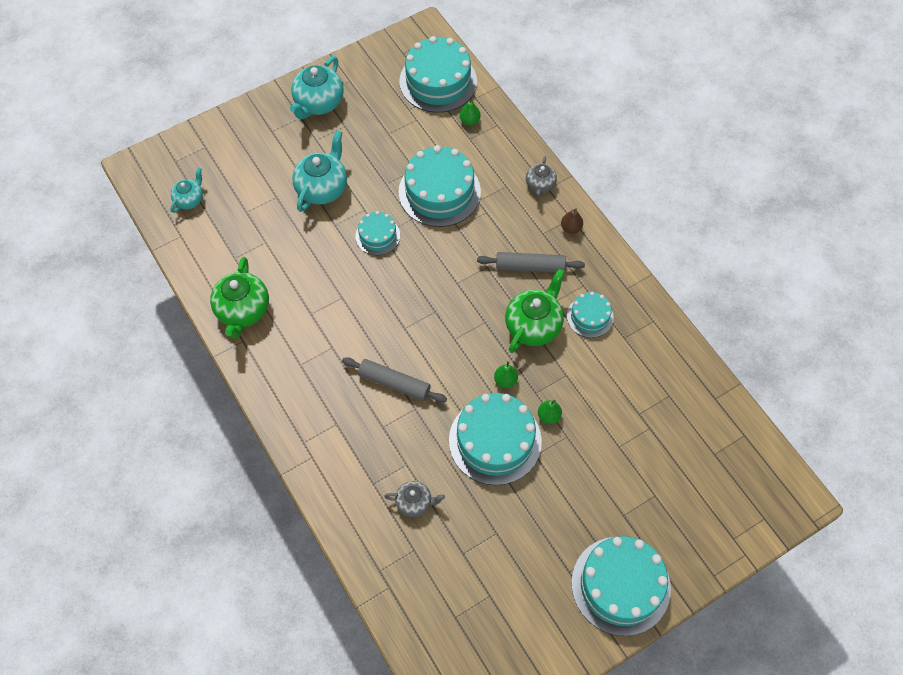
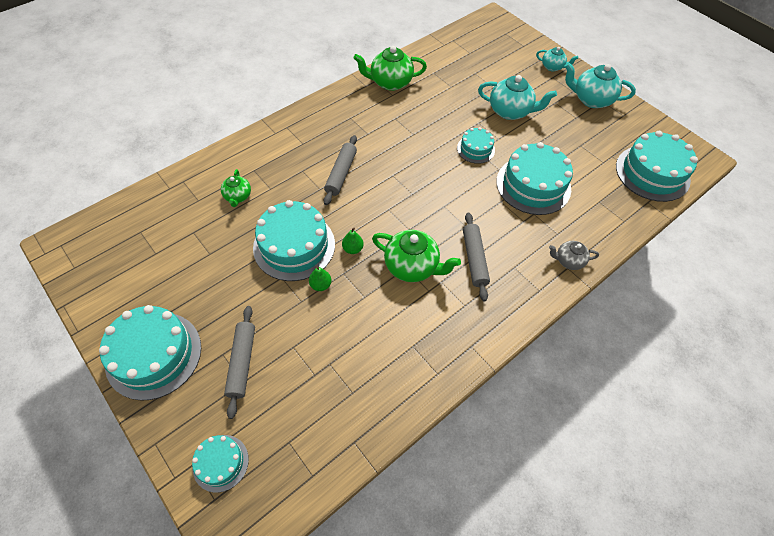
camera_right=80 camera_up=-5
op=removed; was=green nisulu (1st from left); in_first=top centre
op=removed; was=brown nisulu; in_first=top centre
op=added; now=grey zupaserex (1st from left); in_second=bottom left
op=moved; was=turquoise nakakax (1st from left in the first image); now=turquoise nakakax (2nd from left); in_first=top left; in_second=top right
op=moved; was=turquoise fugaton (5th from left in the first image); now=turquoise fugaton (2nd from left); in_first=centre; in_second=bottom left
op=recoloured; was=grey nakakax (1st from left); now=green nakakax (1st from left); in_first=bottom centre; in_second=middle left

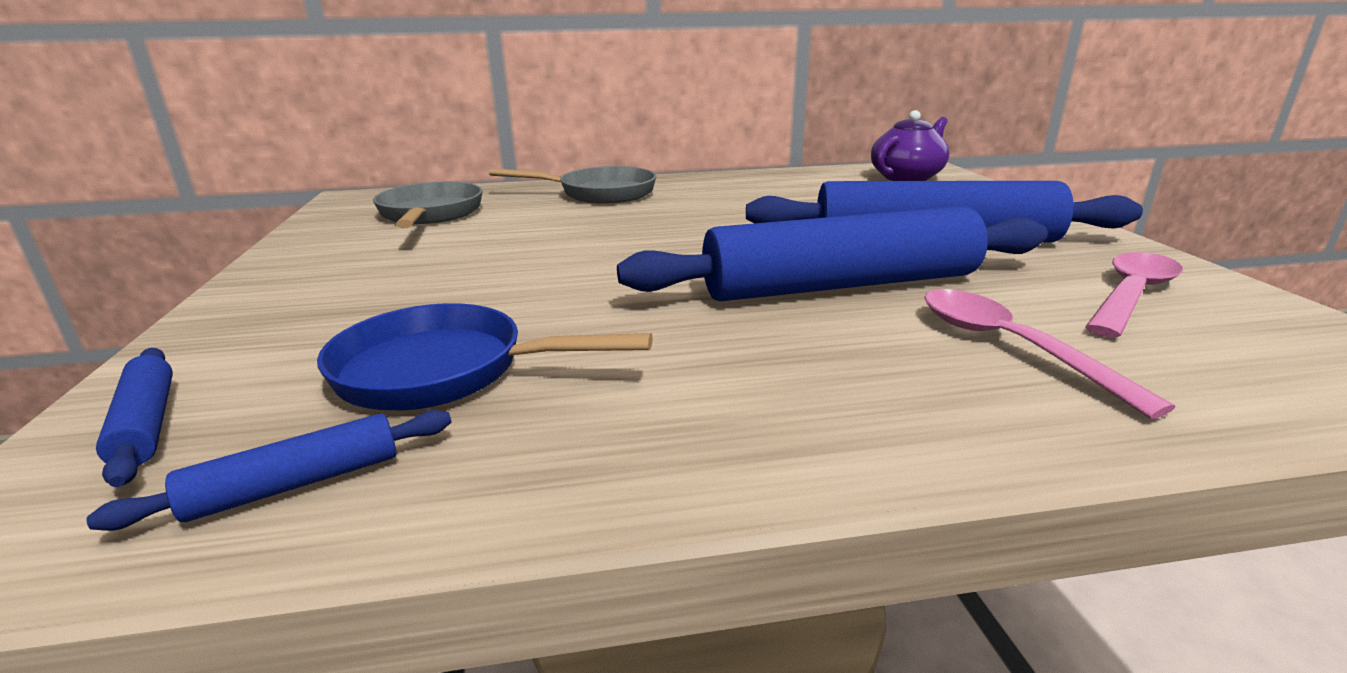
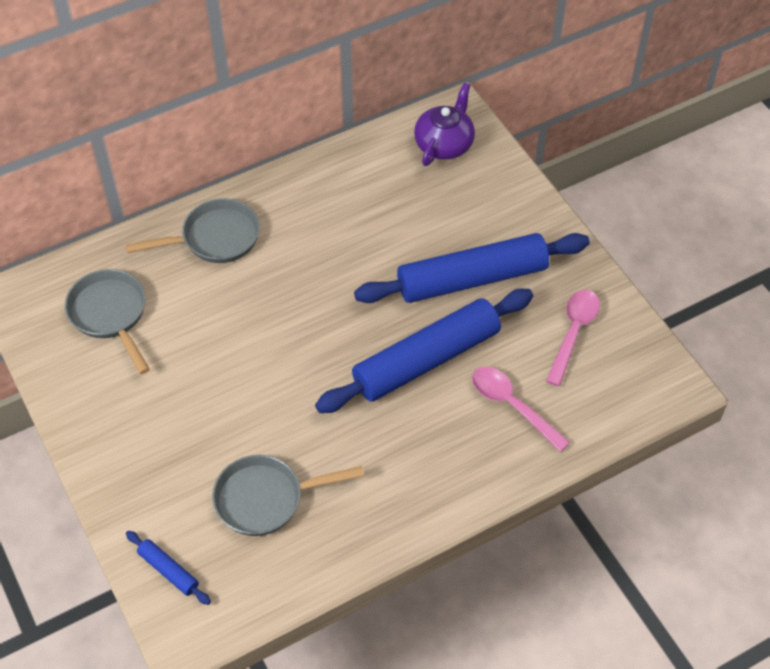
camera_right=-20 camera_up=30
op=removed; was=blue zupaserex (2nd from left); in_first=bottom left
op=recoloured; was=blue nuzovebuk; now=grey nuzovebuk (3rd from left); in_first=centre; in_second=bottom centre

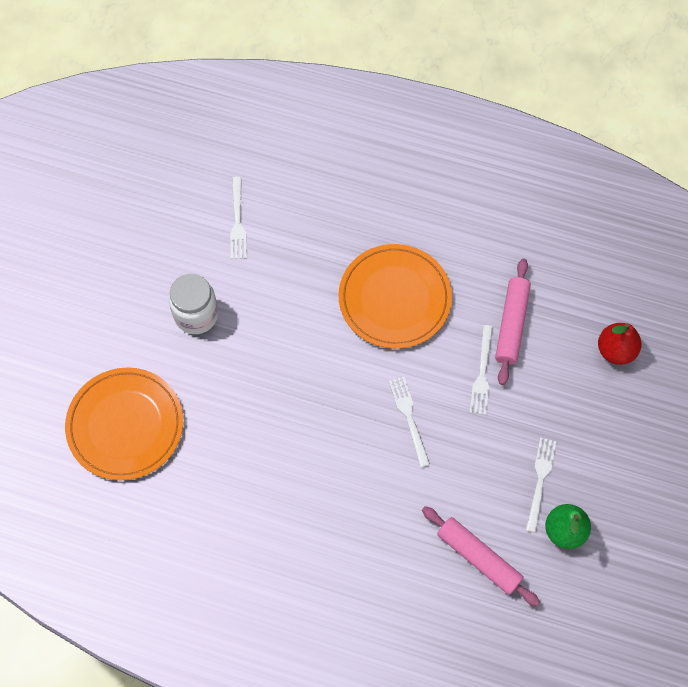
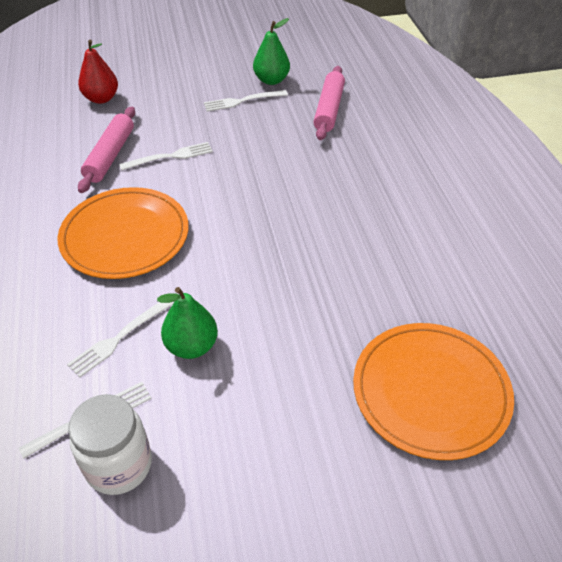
camera_right=-120 camera_up=-20
op=added; now=green nisulu (1st from left); in_second=middle left
op=moved; was=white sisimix; in_first=middle left; in_second=bottom left
op=moved; was=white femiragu (2nd from left); in_first=centre; in_second=middle left
op=turned; was=pink zupaserex (2nd from left in the first image); in_first=middle right; in_second=top left; clockwise=-60

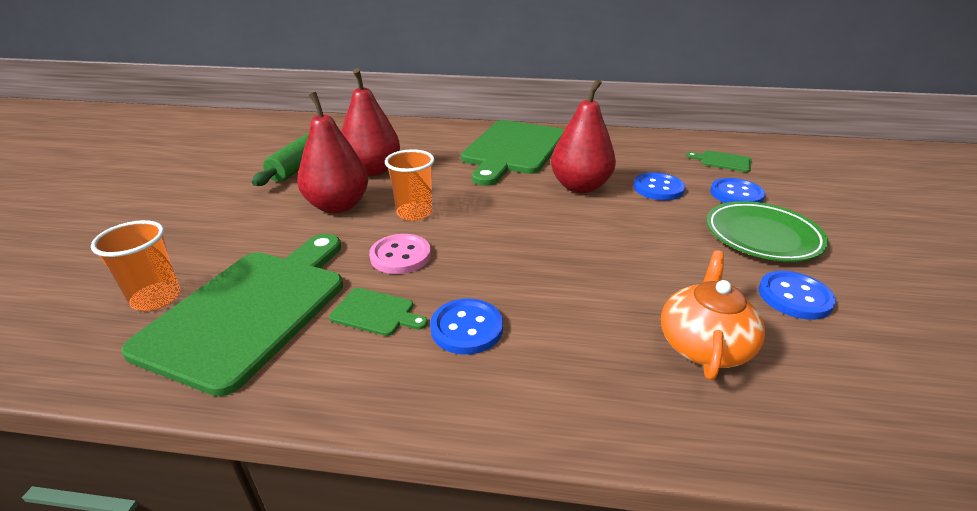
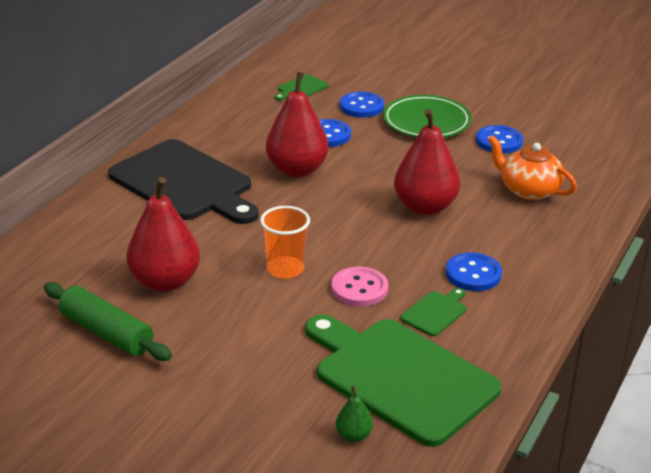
camera_right=-70 camera_up=0
op=moved; was=red nisulu (1st from left in the first image); now=red nisulu (3rd from left); in_first=top centre; in_second=centre
op=replaced; was=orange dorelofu (1st from left); now=green nisulu; in_first=middle left; in_second=bottom centre
op=recoloured; was=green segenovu (3rd from left); now=black segenovu; in_first=top centre; in_second=middle left

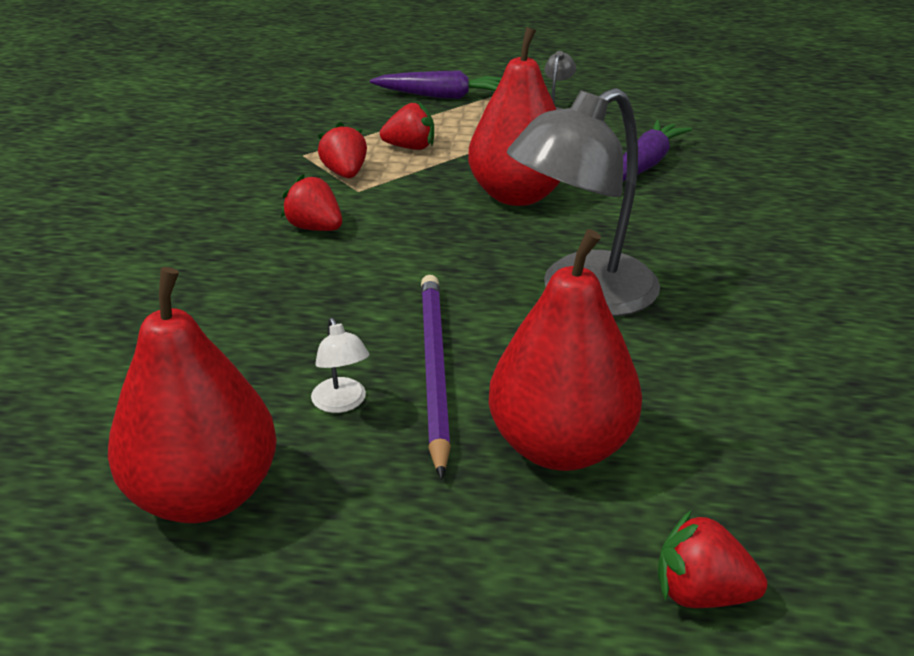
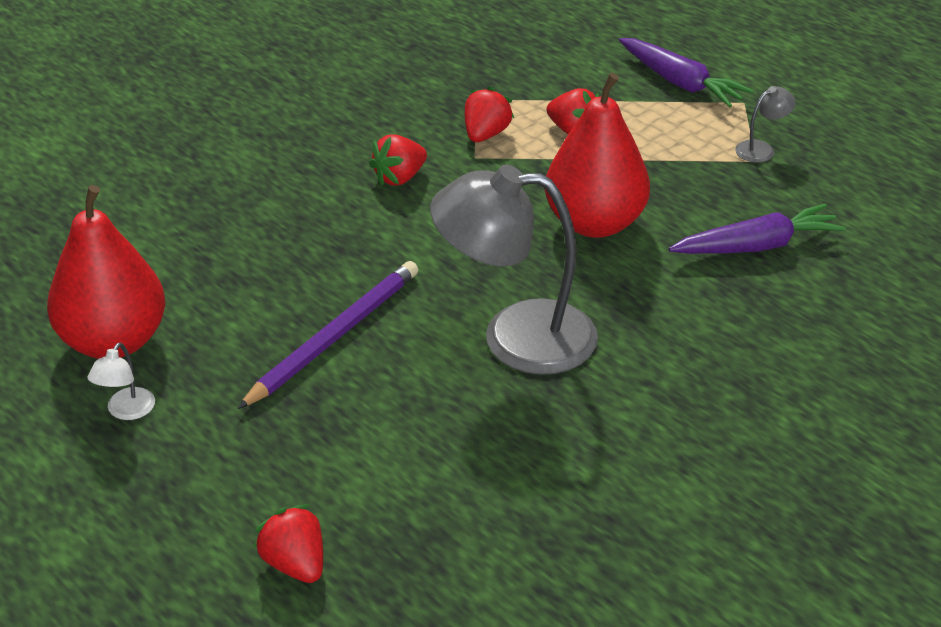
camera_right=40 camera_up=5
op=removed; was=red nisulu (3rd from left); in_first=centre
op=moved; was=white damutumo; in_first=centre; in_second=middle left
op=turned; was=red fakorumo (1st from left in the first image); in_first=top centre; in_second=top centre; clockwise=-120

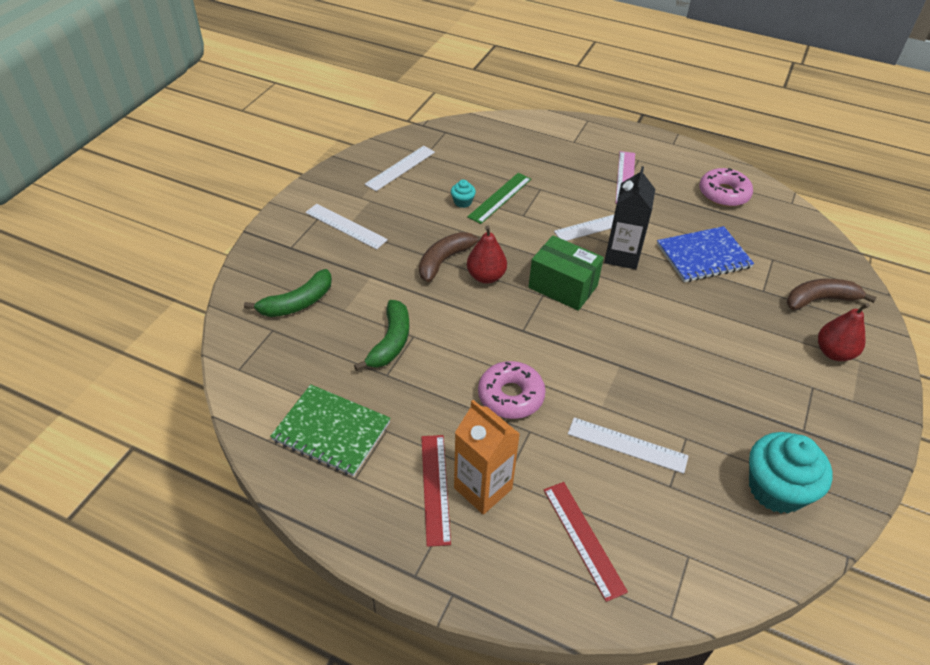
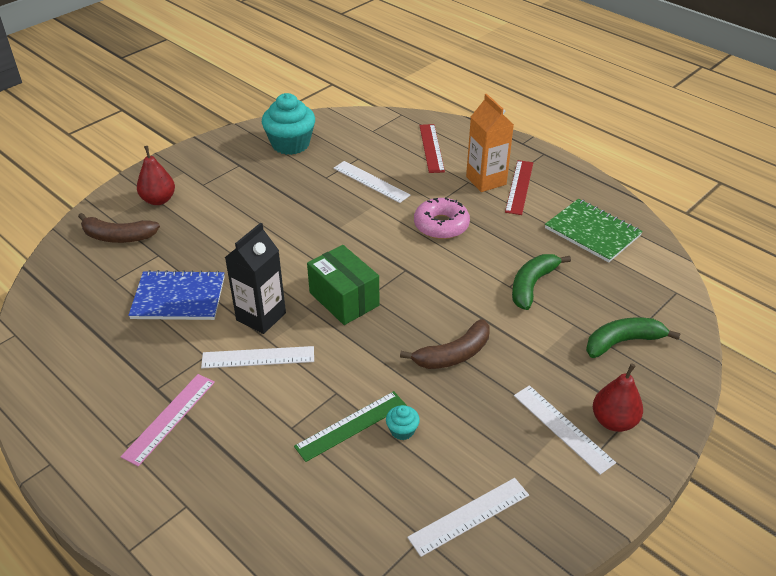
camera_right=-160 camera_up=-5
op=removed; was=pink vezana (2nd from left); in_first=top right
op=moved; was=red nisulu (1st from left in the first image); now=red nisulu (2nd from left); in_first=centre; in_second=bottom right

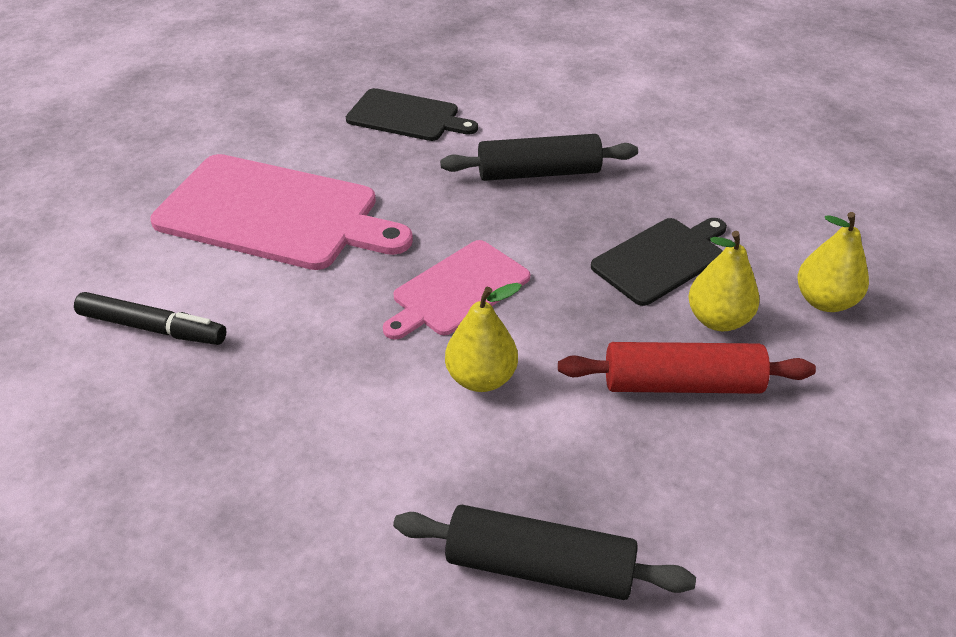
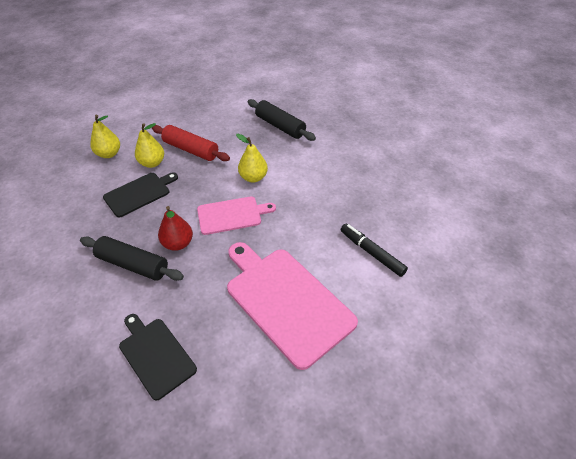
camera_right=-150 camera_up=5
op=added; now=red nisulu; in_second=middle left
op=turned; was=black segenovu (2nd from left in the first image); in_first=middle right; in_second=middle left; clockwise=150

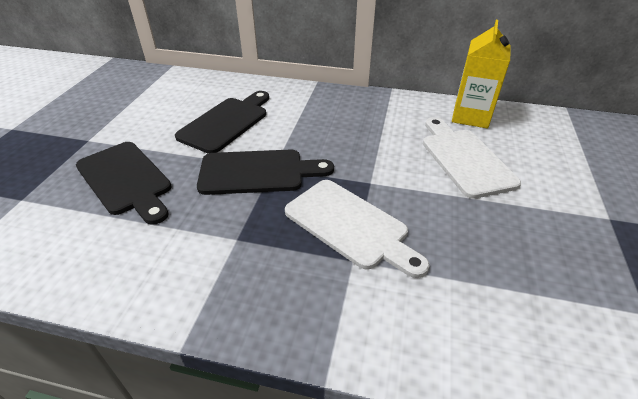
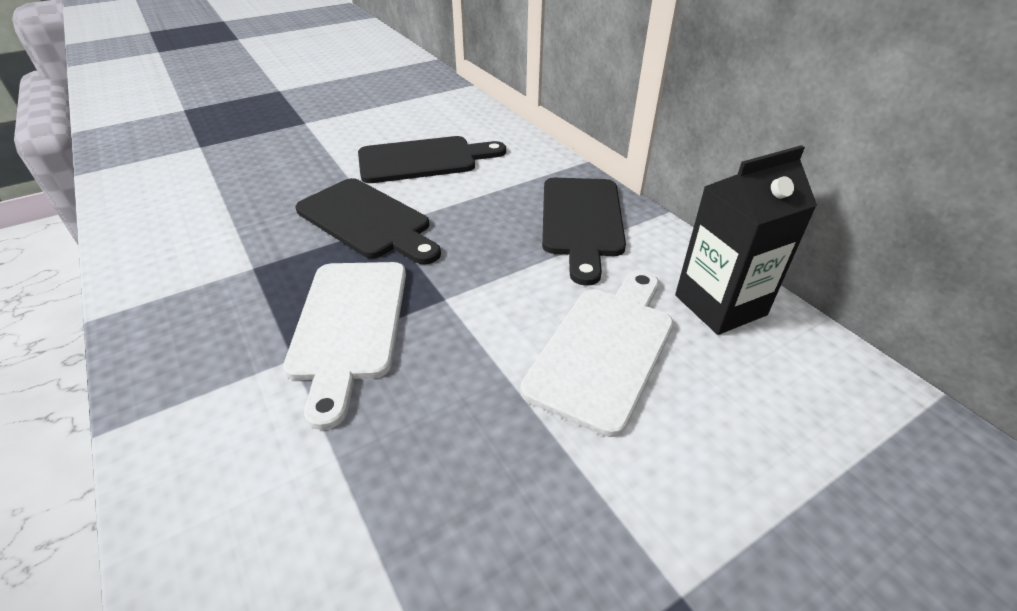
camera_right=45 camera_up=0
op=moved; was=black segenovu (1st from left in the first image); now=black segenovu (3rd from left); in_first=middle left; in_second=centre
op=recoloured; was=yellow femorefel; now=black femorefel; in_first=top right; in_second=middle right

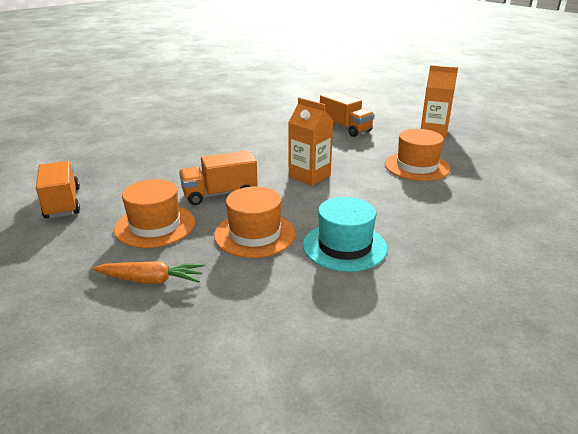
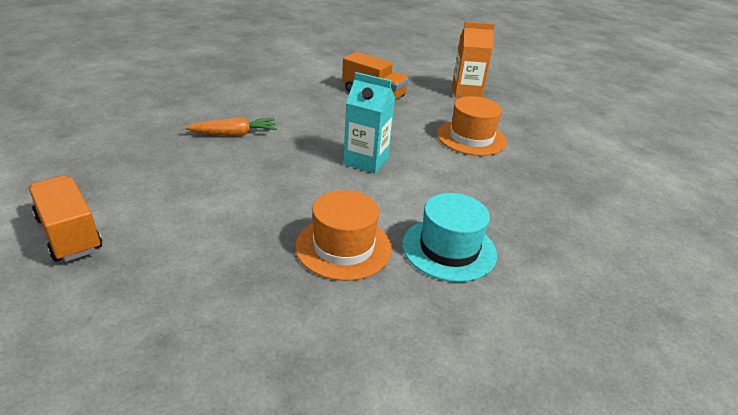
camera_right=-20 camera_up=5
op=removed; was=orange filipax (1st from left); in_first=middle left
op=removed; was=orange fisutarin (2nd from left); in_first=centre
op=moved; was=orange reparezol; in_first=middle left; in_second=top left
op=recoloured; was=orange femorefel (1st from left); now=turquoise femorefel; in_first=top centre; in_second=top centre

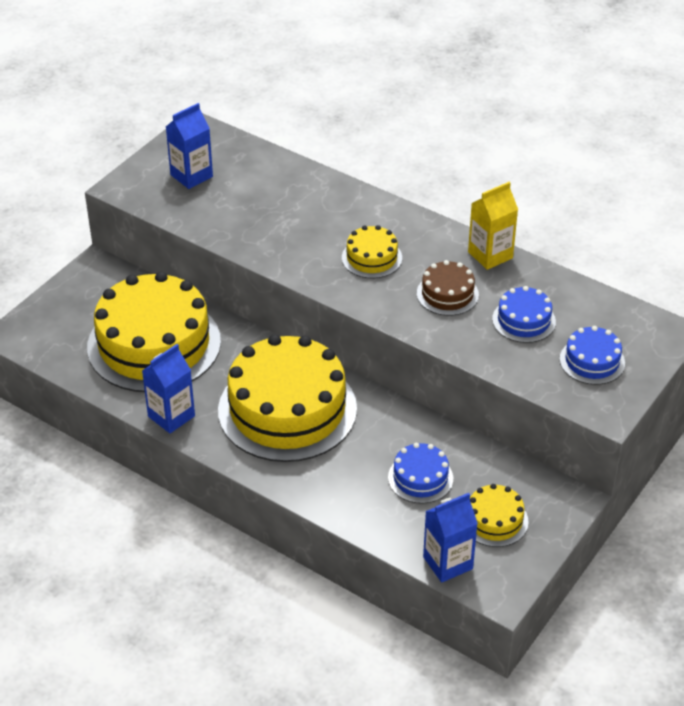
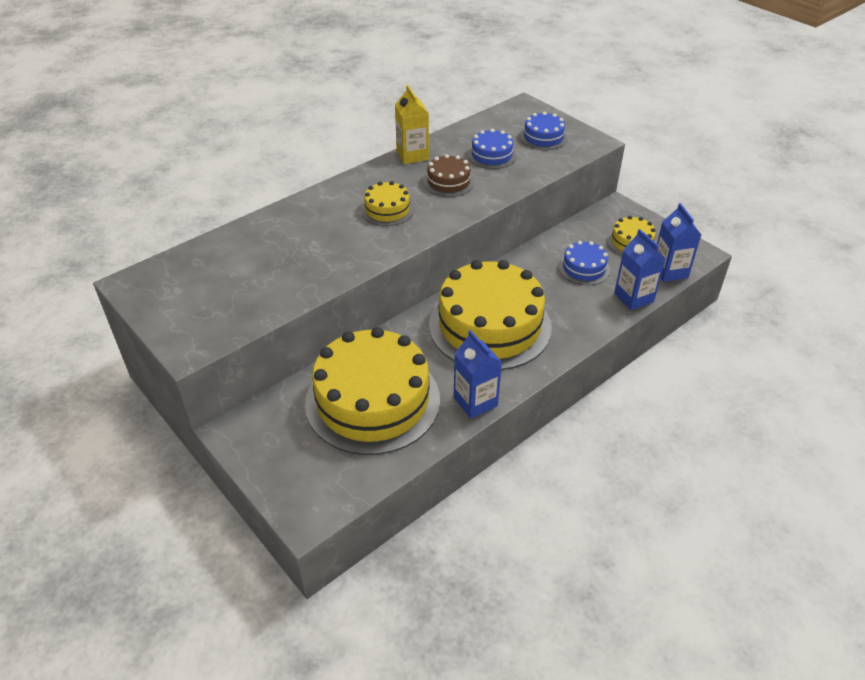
camera_right=-75 camera_up=0
op=moved; was=blue femorefel (2nd from left); in_first=top left; in_second=middle right

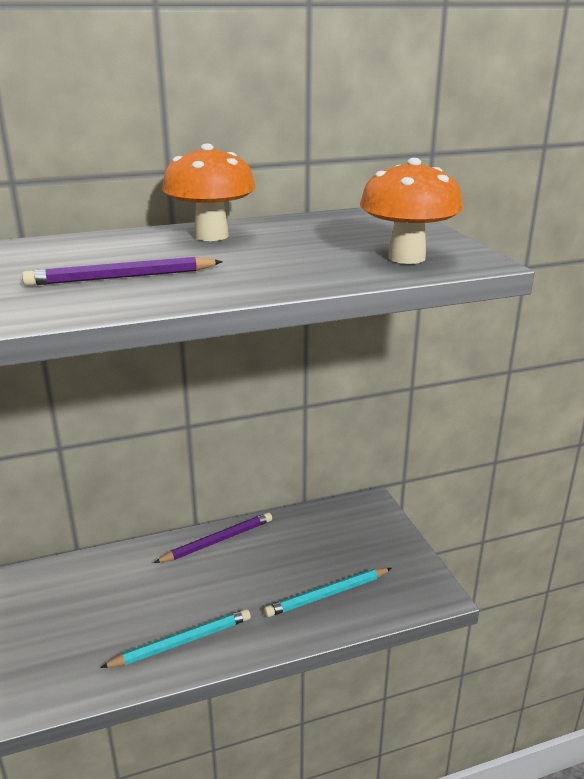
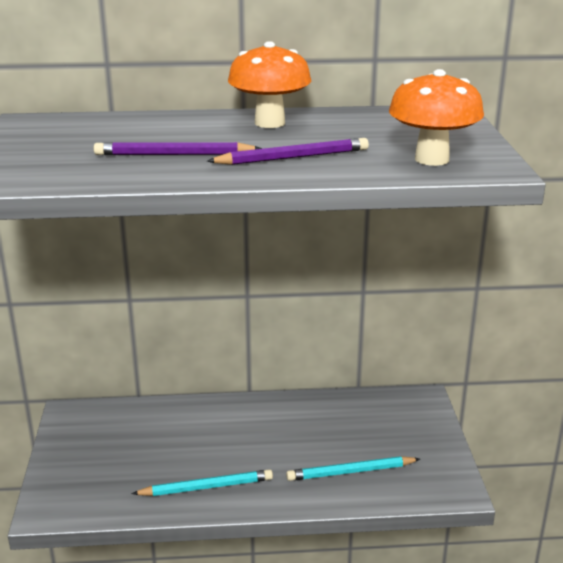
camera_right=15 camera_up=0
op=moved; was=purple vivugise (2nd from left); in_first=bottom centre; in_second=top centre

